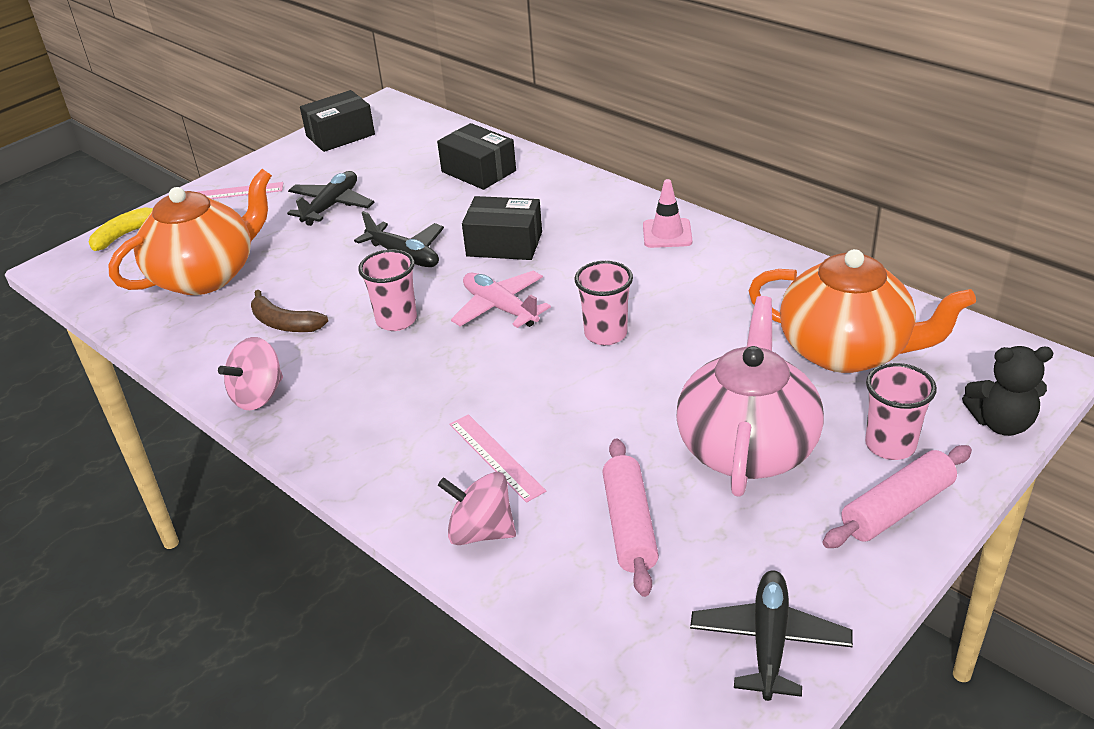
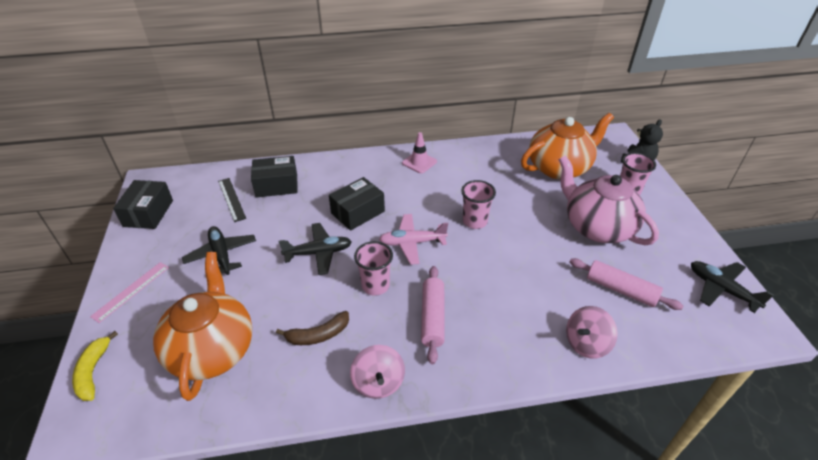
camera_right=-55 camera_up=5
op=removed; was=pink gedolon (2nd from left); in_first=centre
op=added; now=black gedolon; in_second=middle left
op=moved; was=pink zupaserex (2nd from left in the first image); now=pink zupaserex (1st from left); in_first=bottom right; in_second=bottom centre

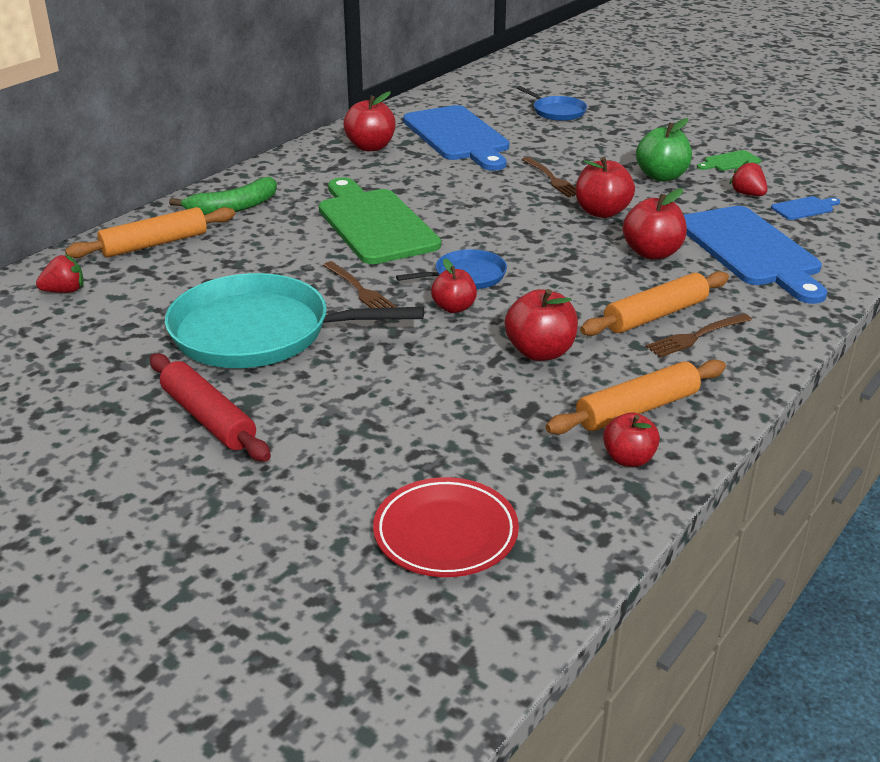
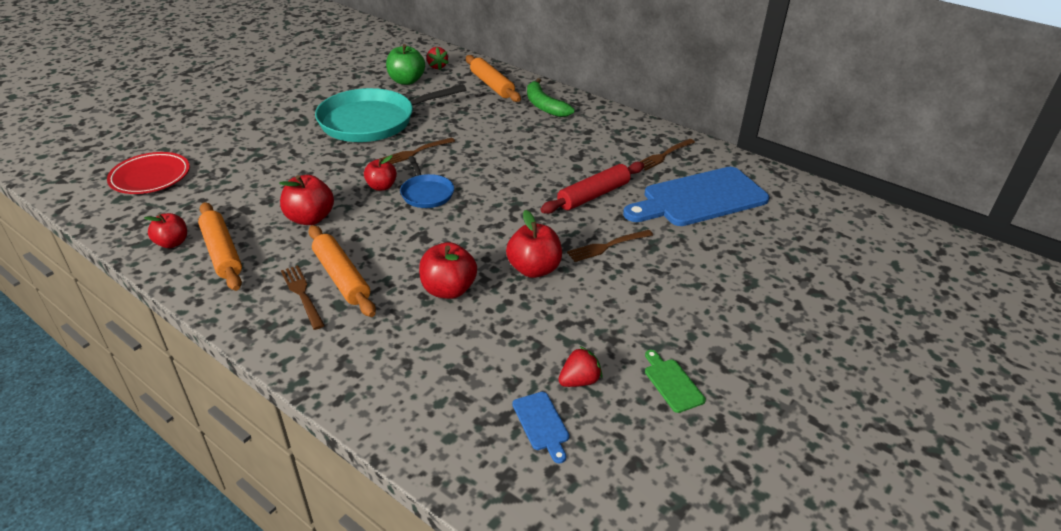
camera_right=90 camera_up=5
op=removed; was=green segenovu (1st from left); in_first=top centre
op=removed; was=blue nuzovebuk (2nd from left); in_first=top centre
op=removed; was=blue segenovu (2nd from left); in_first=middle right
op=moved; was=red zupaserex; in_first=middle left; in_second=centre
op=moved; was=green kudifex; in_first=top right; in_second=top centre
op=replaced; was=red kudifex (1st from left); now=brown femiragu (4th from left); in_first=top centre; in_second=top centre
op=turned; was=turquoise nuzovebuk; in_first=centre; in_second=top centre; clockwise=-120

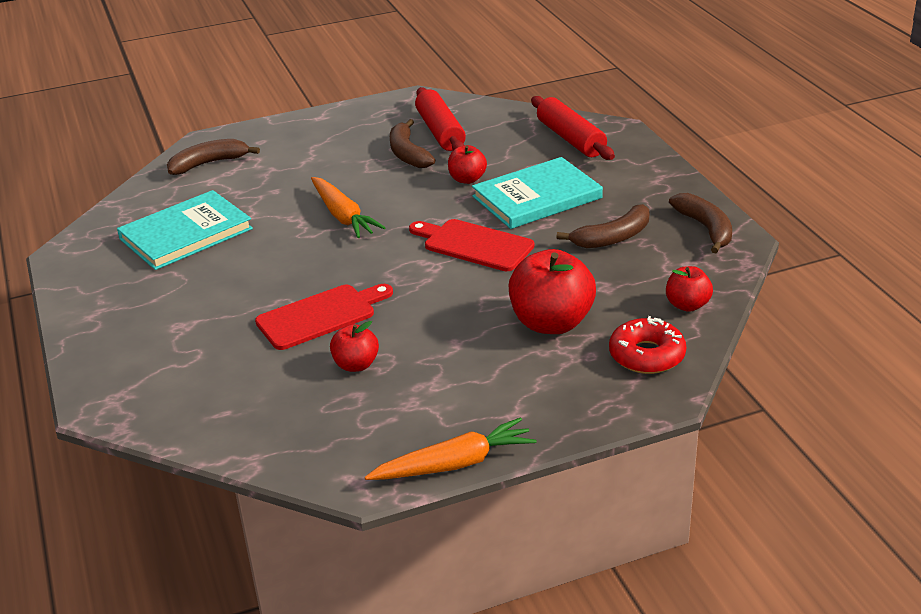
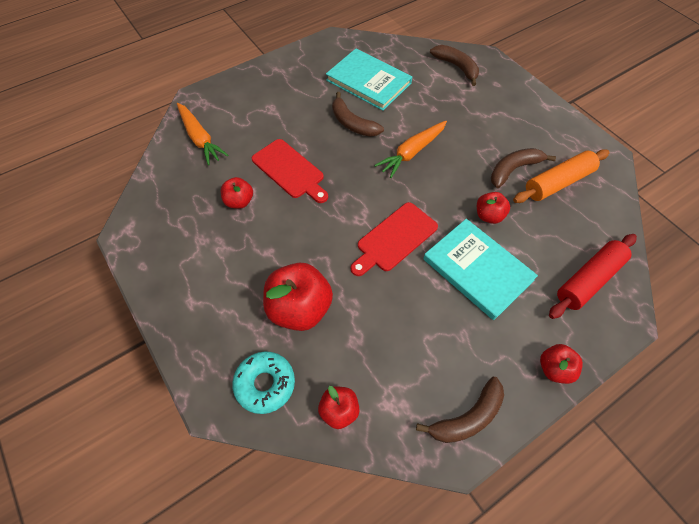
camera_right=75 camera_up=25
op=added; now=red kudifex (5th from left); in_second=bottom right
op=moved; was=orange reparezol (2nd from left in the first image); now=orange reparezol (1st from left); in_first=bottom centre; in_second=top left
op=moved; was=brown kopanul (3rd from left in the first image); now=brown kopanul (1st from left); in_first=centre; in_second=top centre
op=recoloured; was=red zupaserex (1st from left); now=orange zupaserex; in_first=top centre; in_second=middle right
op=recoloured; was=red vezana; now=turquoise vezana; in_first=middle right; in_second=bottom centre
op=turned; was=red segenovu (2nd from left); in_first=centre; in_second=centre; clockwise=-150

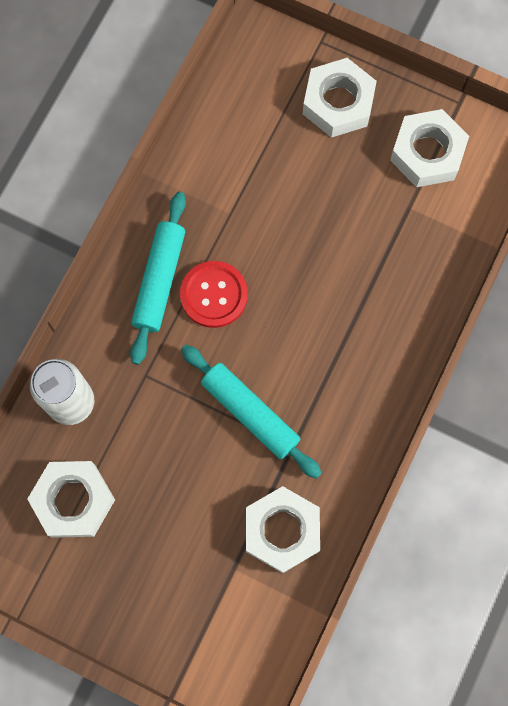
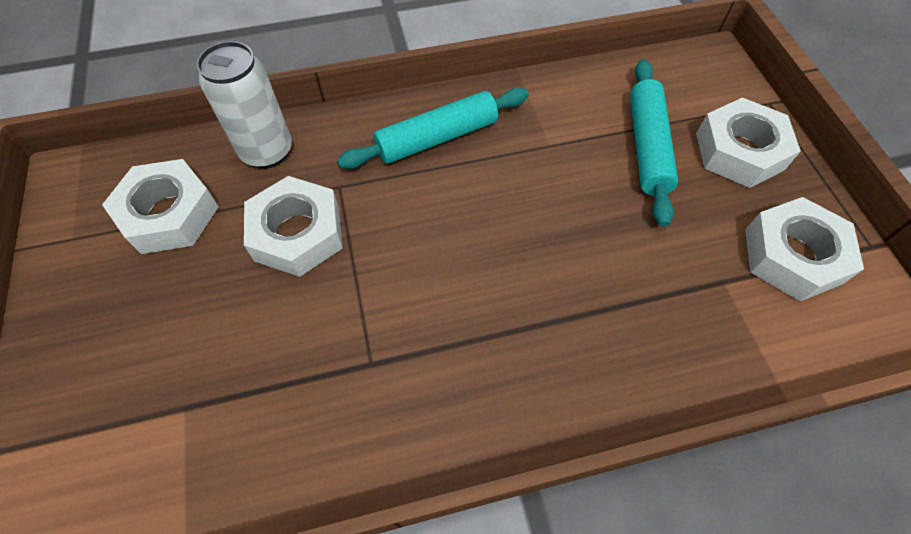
camera_right=50 camera_up=-15
op=removed; was=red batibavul; in_first=centre
op=moved; was=turquoise zupaserex (2nd from left); in_first=centre; in_second=top right
op=moved; was=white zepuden (2nd from left); in_first=bottom centre; in_second=middle left

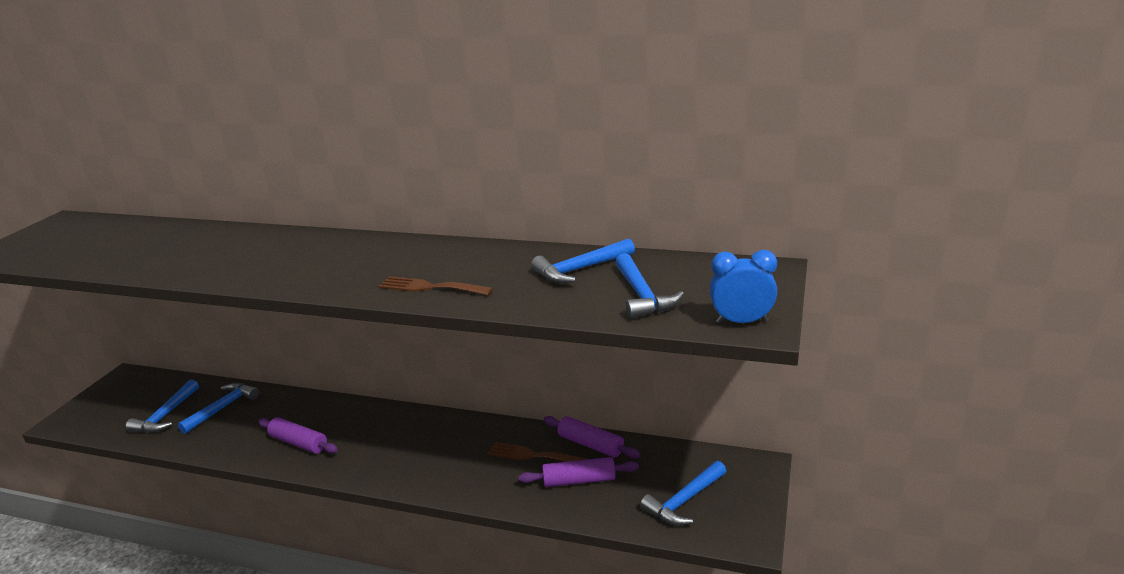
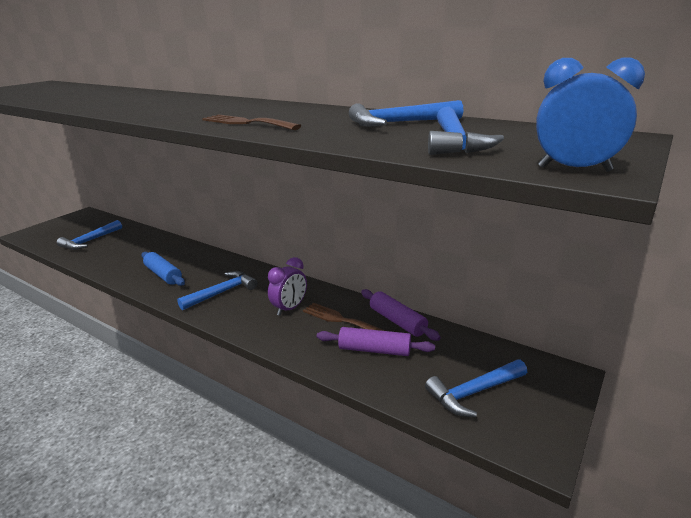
camera_right=15 camera_up=0
op=added; now=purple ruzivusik; in_second=centre
op=moved; was=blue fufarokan (2nd from left); in_first=bottom left; in_second=middle left
op=recoloured; was=purple zupaserex (1st from left); now=blue zupaserex; in_first=bottom left; in_second=middle left

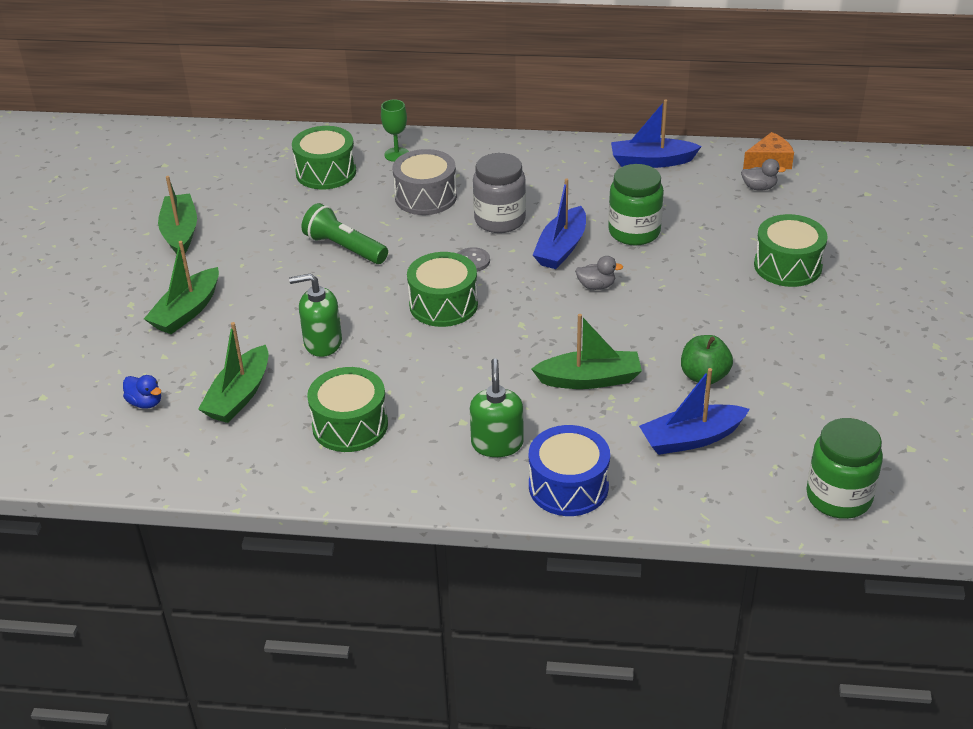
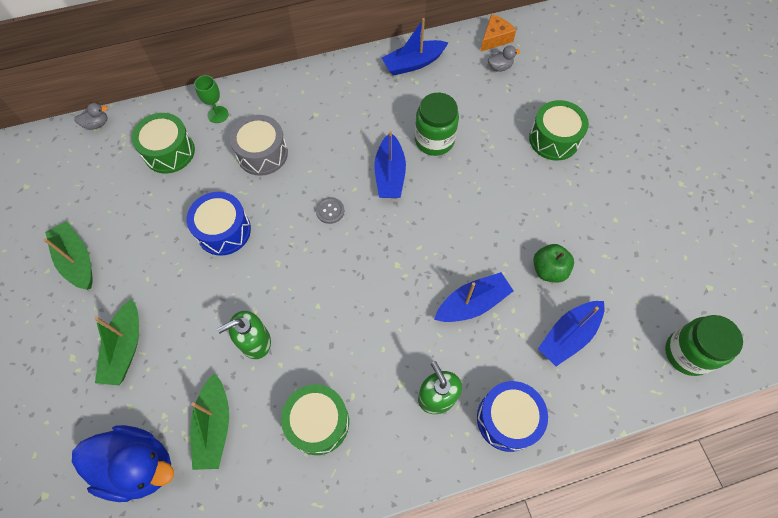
camera_right=-25 camera_up=25
op=removed; was=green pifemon (3rd from left); in_first=centre
op=removed; was=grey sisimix; in_first=top centre
op=moved; was=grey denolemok (1st from left); in_first=centre; in_second=top left
op=replaced; was=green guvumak; now=blue pifemon (1st from left); in_first=top centre; in_second=middle left
op=recoloured; was=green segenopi (4th from left); now=blue segenopi (3rd from left); in_first=centre; in_second=centre
op=resized; was=blue denolemok; in_first=middle left; in_second=bottom left; ratio=2.38

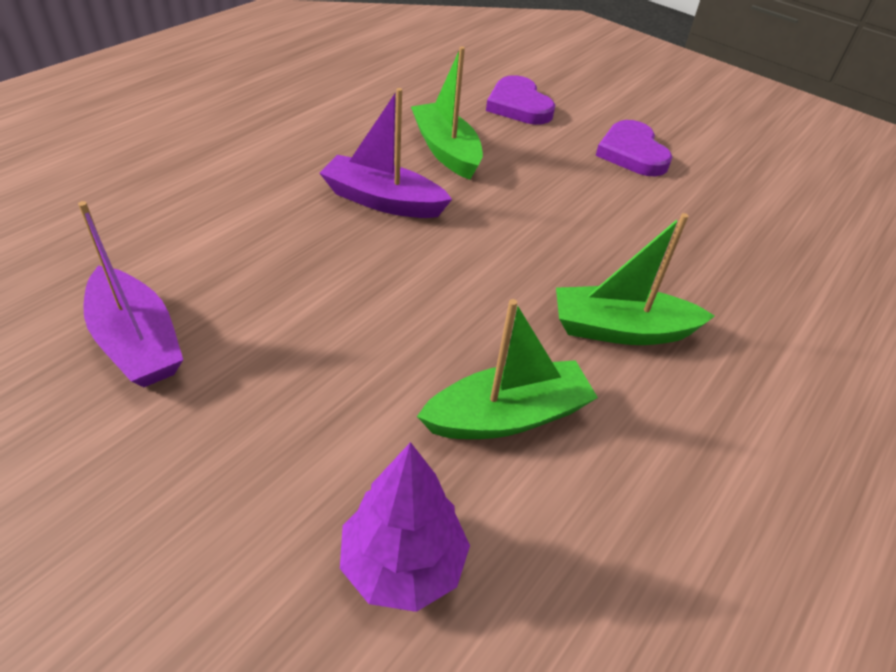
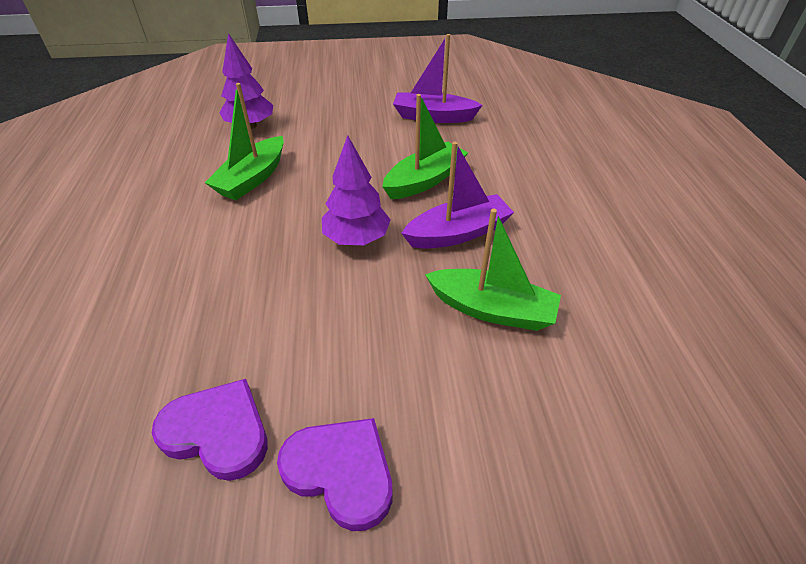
camera_right=140 camera_up=0
op=added; now=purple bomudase (2nd from left); in_second=centre
op=moved; was=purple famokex (1st from left); in_first=top centre; in_second=bottom left
op=moved; was=green segenopi (3rd from left in the first image); now=green segenopi (2nd from left); in_first=middle right; in_second=top centre

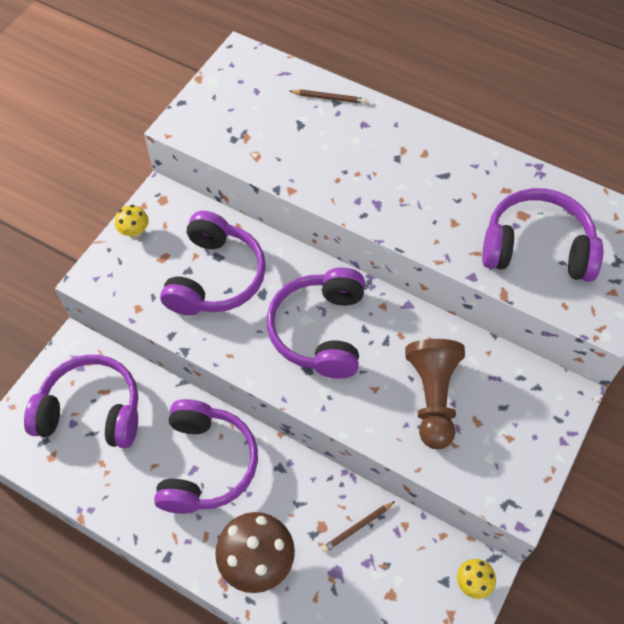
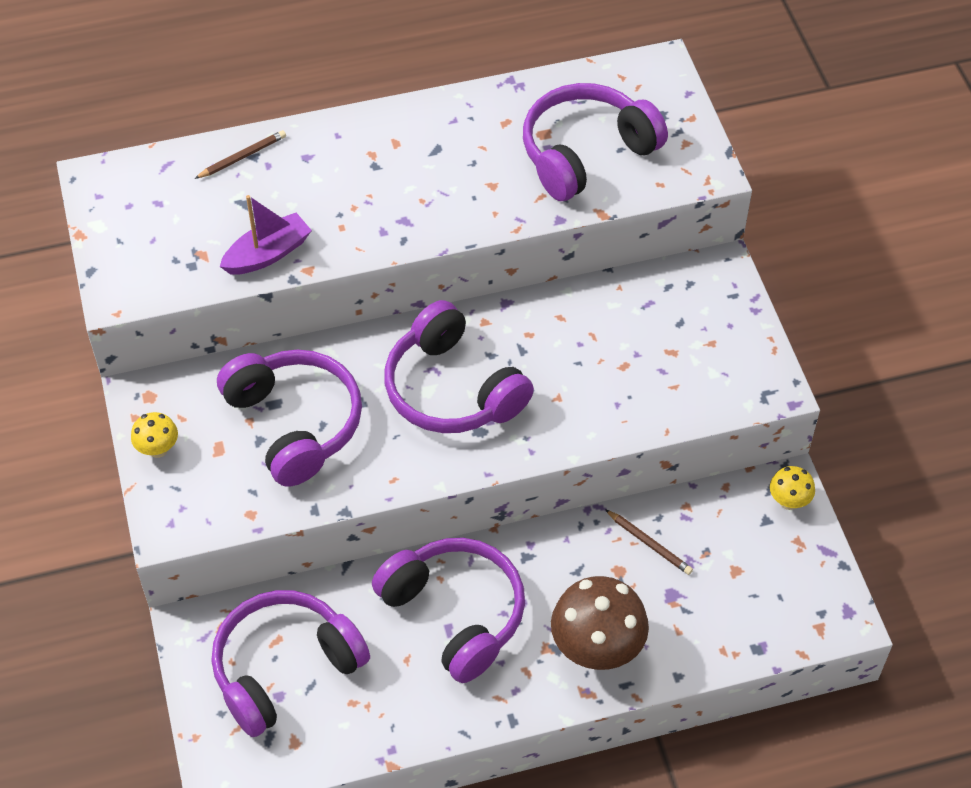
camera_right=-45 camera_up=-5
op=removed; was=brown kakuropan; in_first=middle right
op=added; now=purple segenopi; in_second=top left
op=turned; was=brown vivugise (2nd from left); in_first=bottom centre; in_second=bottom right; clockwise=-60

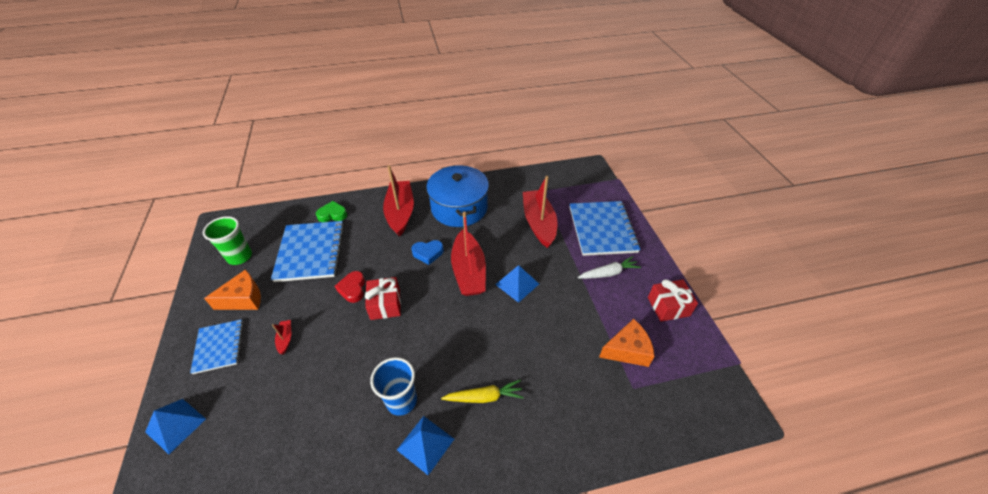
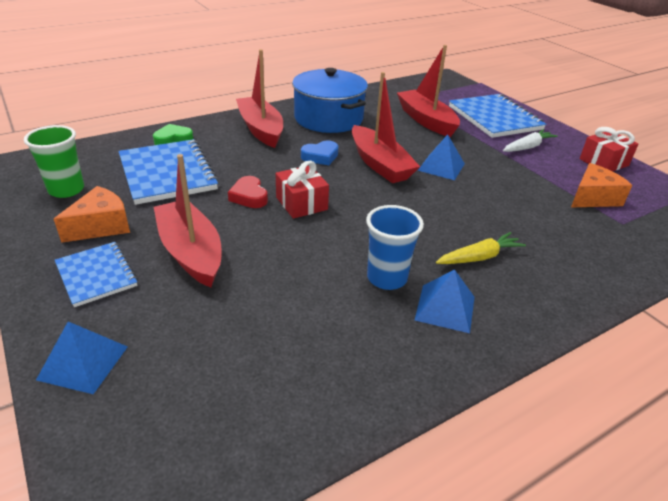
camera_right=-20 camera_up=-10
op=resized; was=red segenopi (1st from left); in_first=bottom left; in_second=middle left; ratio=2.44

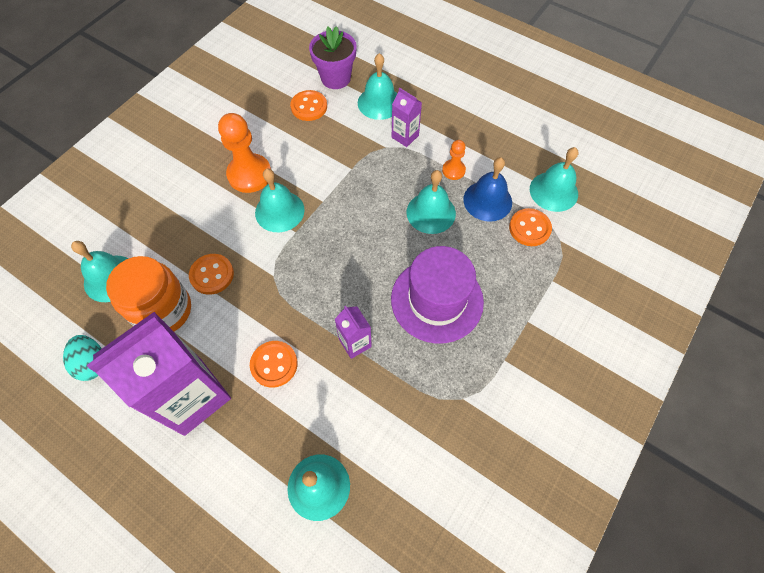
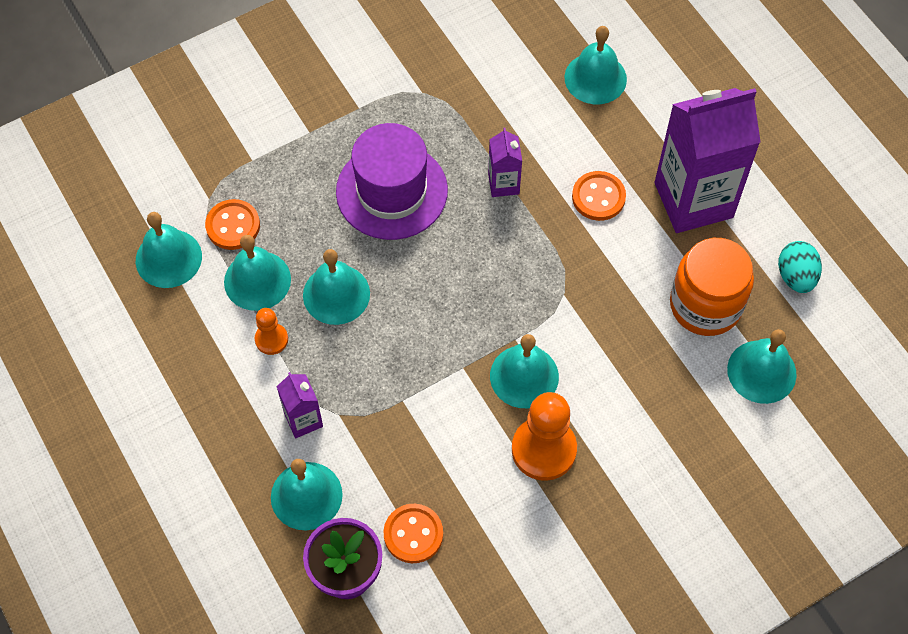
camera_right=-155 camera_up=0
op=removed; was=orange batibavul (1st from left); in_first=middle left
op=recoloured; was=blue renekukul; now=turquoise renekukul (2nd from left); in_first=top centre; in_second=middle left

